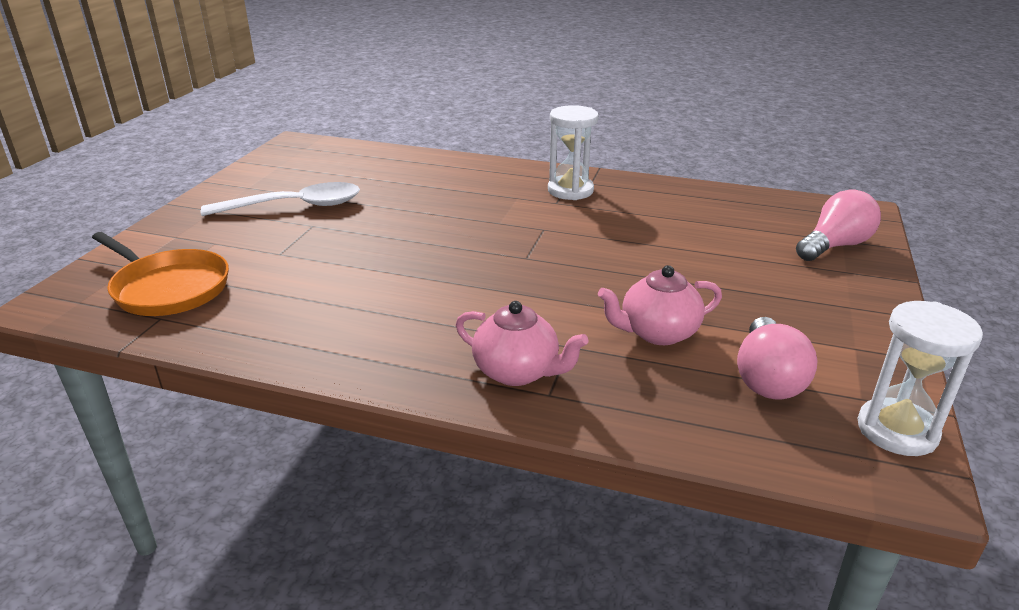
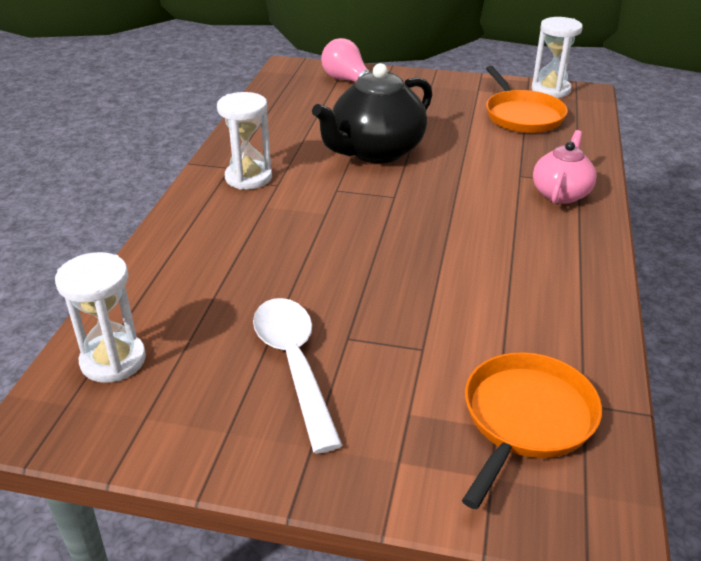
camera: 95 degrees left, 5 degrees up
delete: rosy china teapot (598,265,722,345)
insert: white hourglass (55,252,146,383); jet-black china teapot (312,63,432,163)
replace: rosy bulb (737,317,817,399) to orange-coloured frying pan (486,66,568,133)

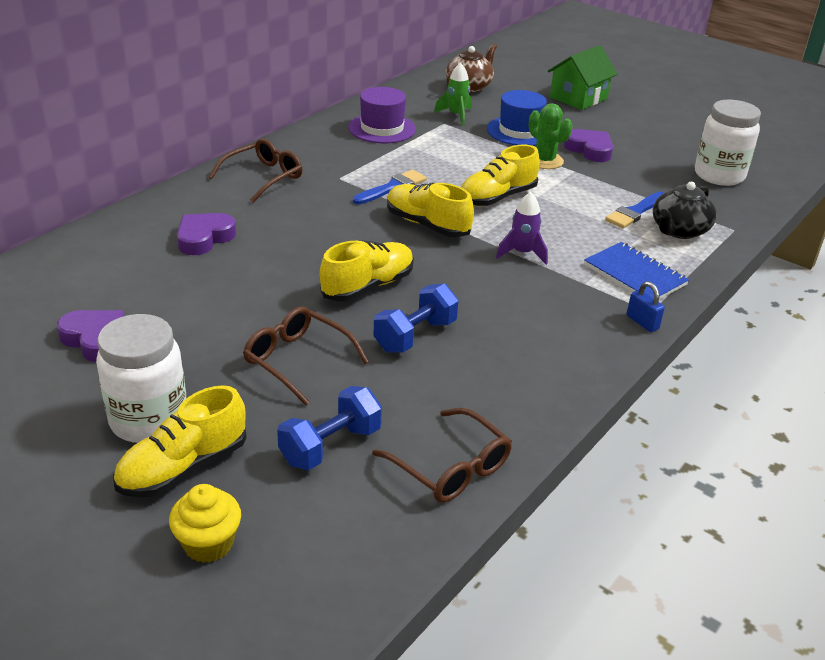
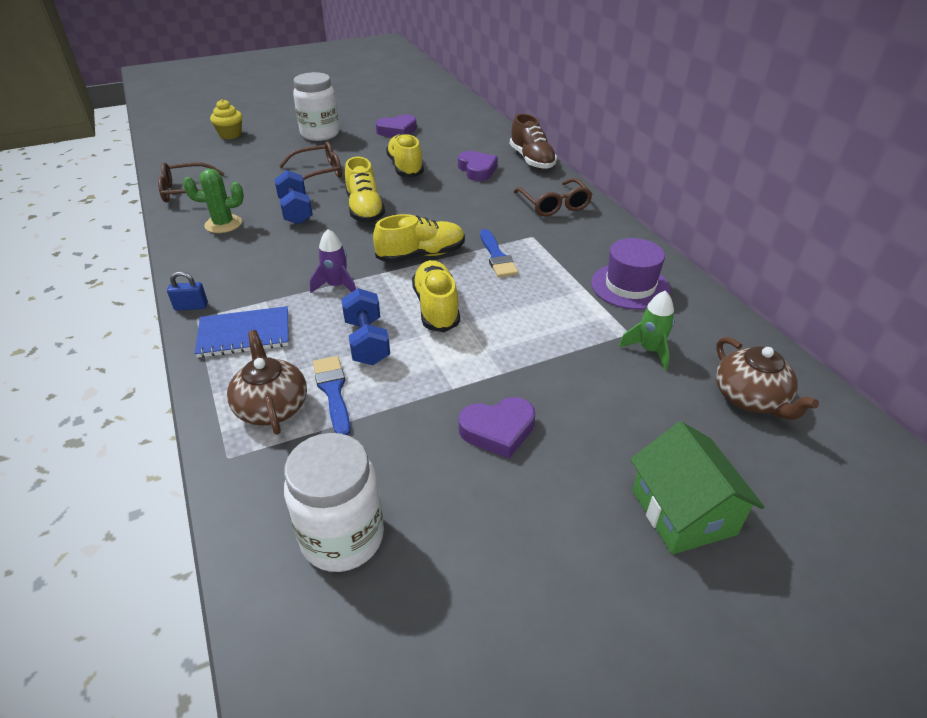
camera: 120 degrees right, 5 degrees up
delete: cobalt hat (487,90,547,146)
insert: brown sneaker (510,114,557,169)
move: golden sneaker (113,385,247,497) to (386,133,424,177); cobalt hand weight (277,386,382,470) to (341,288,390,365); emerald saguaro cactus (529,103,573,169) to (183,169,244,233)
recolor: jet-black china teapot (653,182,717,239) to brown china teapot (227,330,307,435)

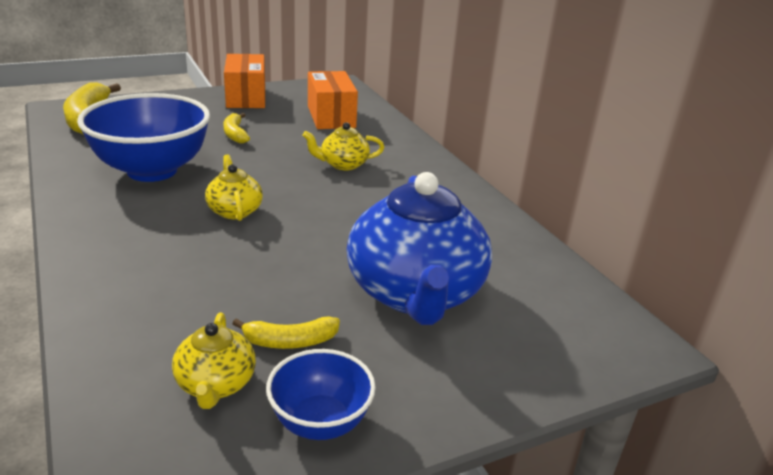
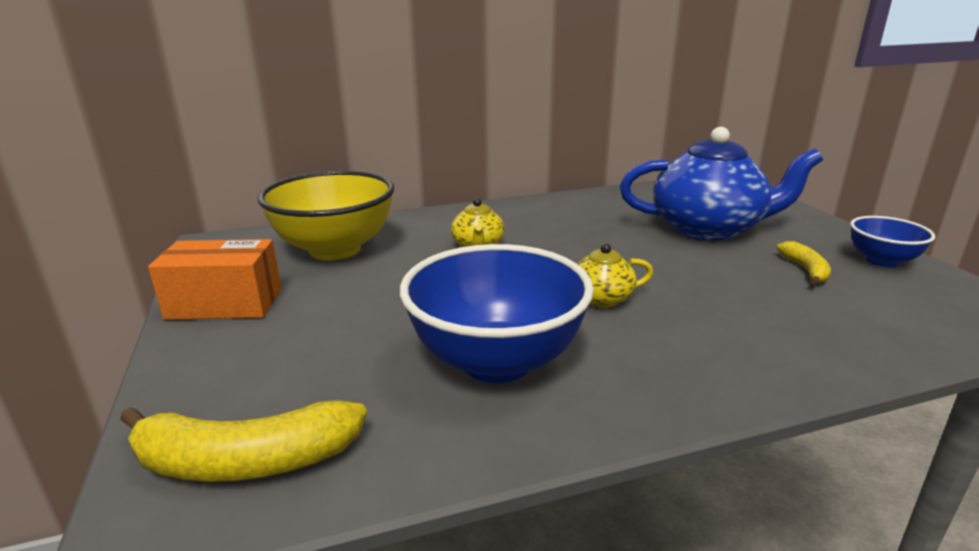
camera: 80 degrees left, 5 degrees down
delete: golden china teapot (172,312,256,409); golden toy banana (223,113,250,144)
replace: orange-coloured parcel (308,71,358,129) to golden deep dish (258,171,394,260)

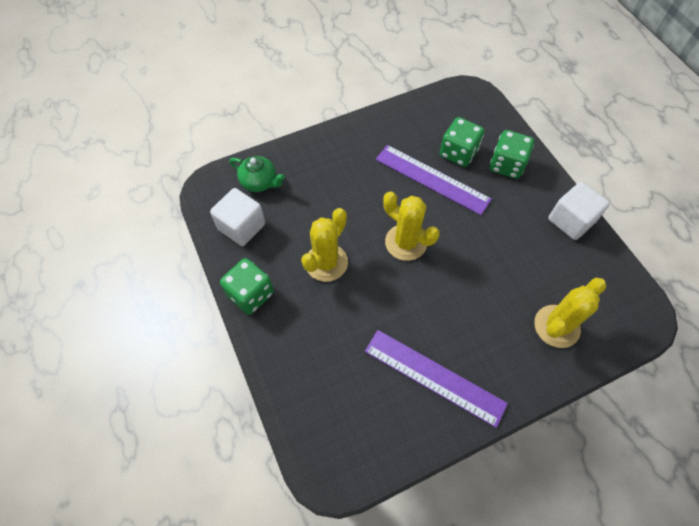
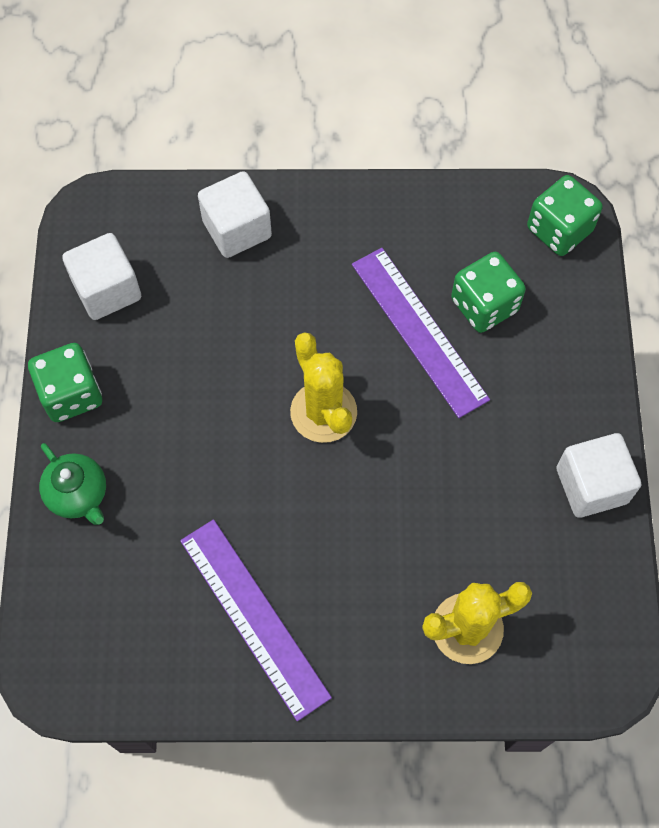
camera: 25 degrees right, 5 degrees up
delete: golden saguaro cactus (301,208,348,282)
insert: white block (198,171,272,258)
move: emerald china teapot (230,156,285,192) to (39,443,106,525); emerald dice (490,130,534,179) to (527,175,603,256)

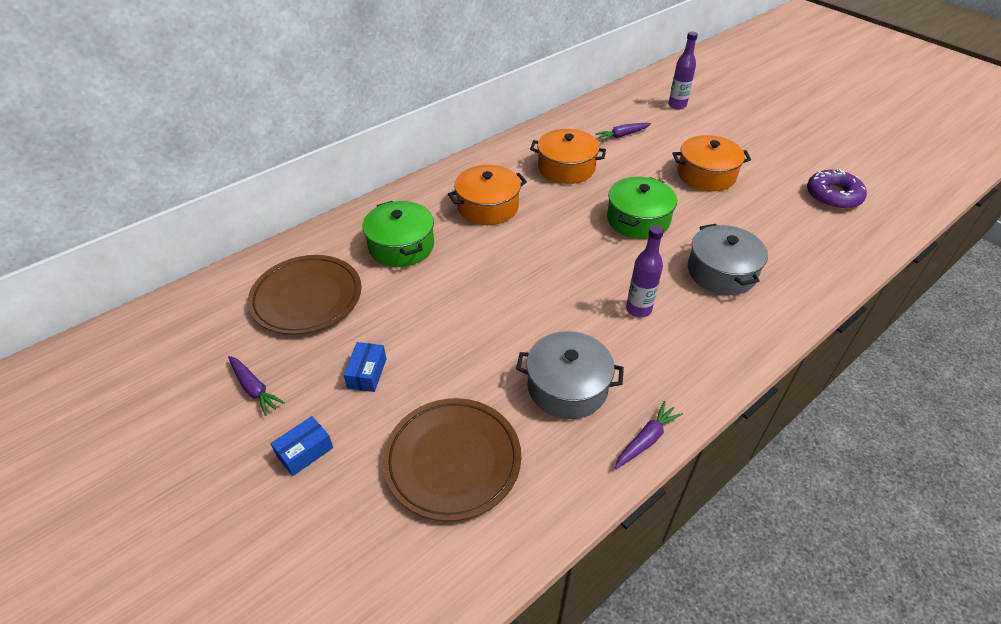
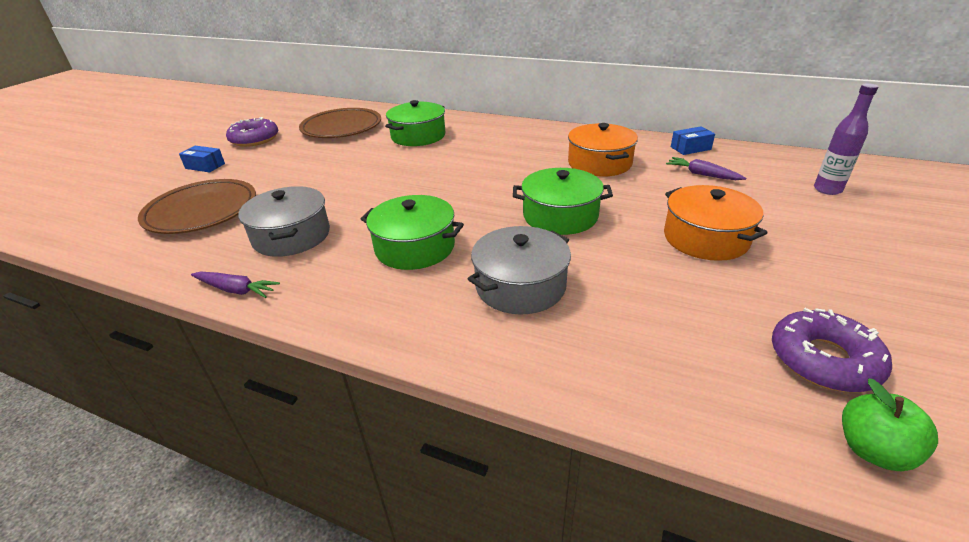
camera: 65 degrees right, 10 degrees down
delete: orange-coloured pot (448,165,527,225)
insert: emerald toy apple (842,378,938,471)
move: cobalt parcel (344,342,386,392) to (671,126,715,155)
replace: purple root vegetable (228,356,285,416) to purple donut (226,117,278,147); purple bottle (626,225,664,317) to emerald pot (361,195,464,270)

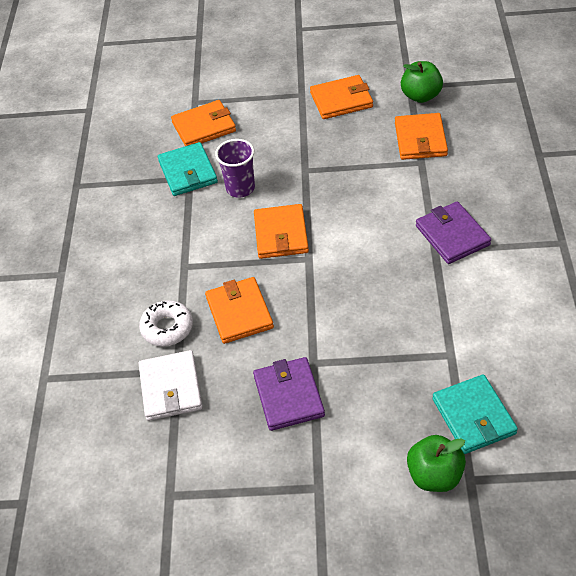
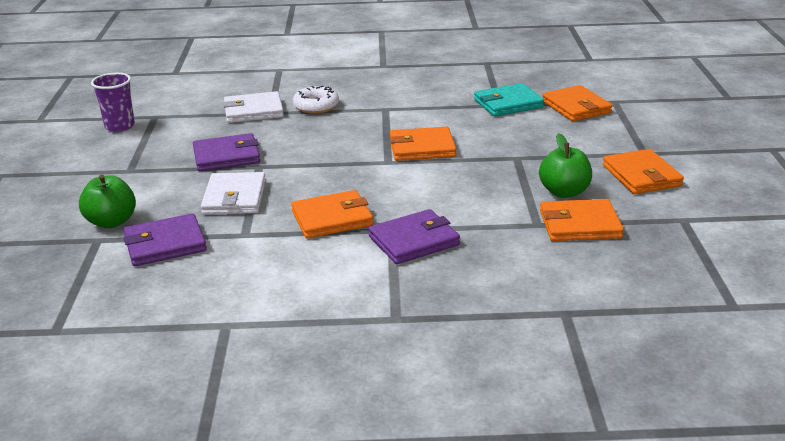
camera: 85 degrees right, 20 degrees down
insert: white card wallet (201,172,266,215)
move: orange-coloured card wallet (205,277,274,344) to (291,190,373,239); purple cup (215,139,255,198) to (91,73,135,132); emerald toy apple (401,61,443,103) to (539,133,592,198)
recolor: turquoise card wallet (432,374,518,454) to purple card wallet (124,213,207,266)

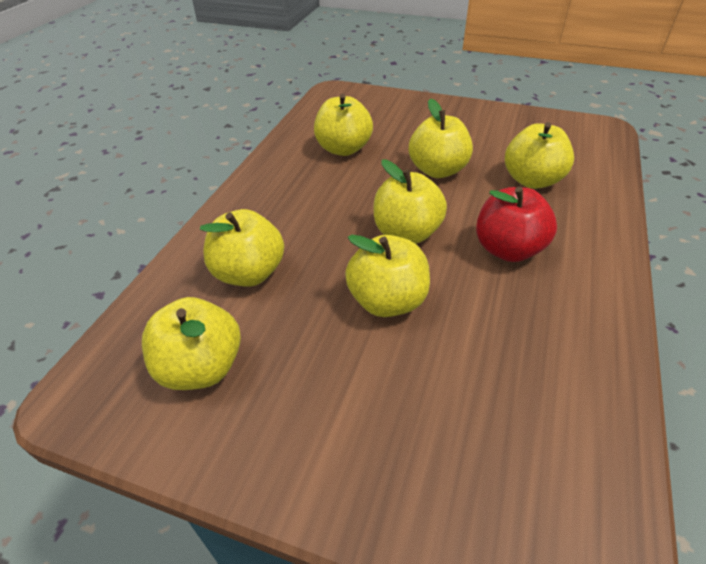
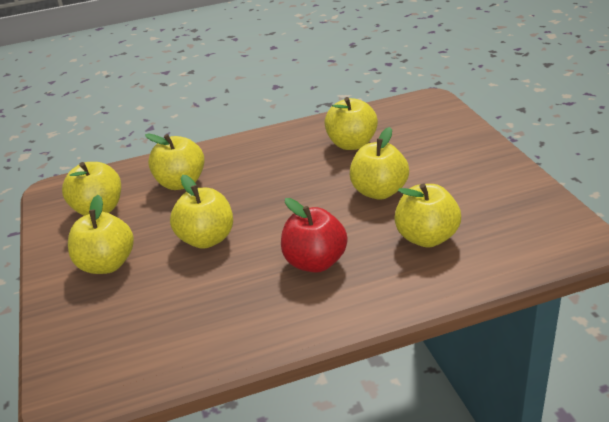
camera: 55 degrees right, 10 degrees down
move: golden toy apple (374,159,447,244) to (68,195,134,274)

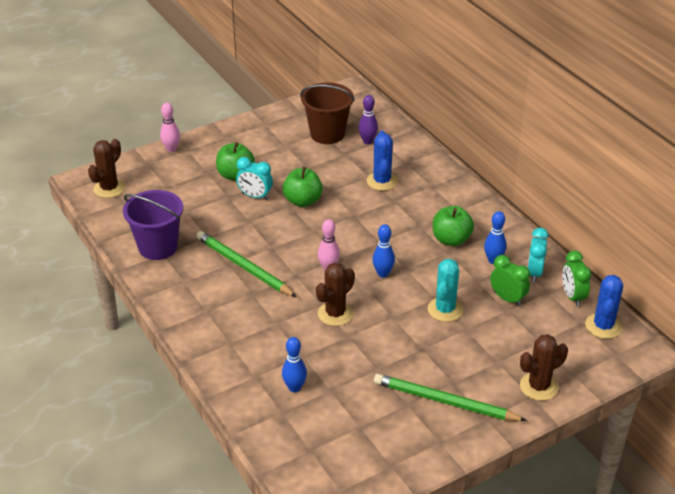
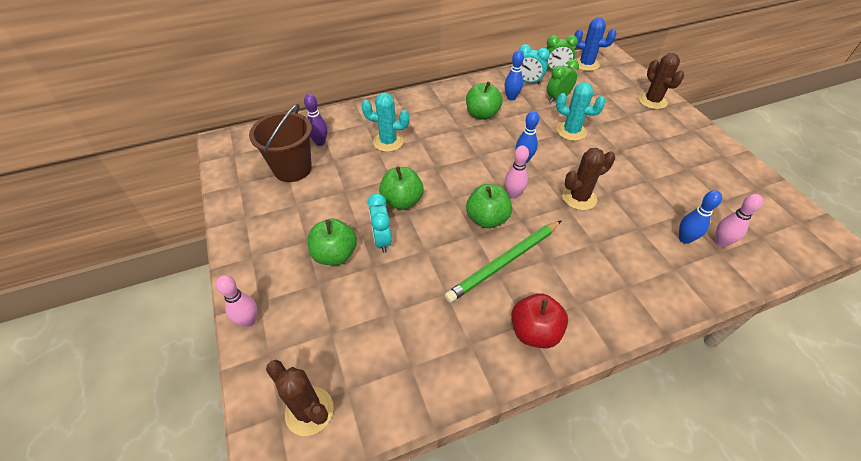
camera: 80 degrees left, 10 degrees up
delete: purple pail (123,190,183,260); emerald wooden pencil (374,374,527,421)
insert: emerald toy apple (466,184,512,228); crimson toy apple (512,293,568,348); rosy bowling pin (715,194,763,247)
recolor: cobalt saguaro cactus (367,131,398,191) to turquoise saguaro cactus (361,93,409,152)
rotate: turquoise alarm clock (236,157,273,200) = (368,193,392,253) 135 degrees clockwise; brown saguaro cactus (316,263,355,326) = (562,148,615,210) 75 degrees counterclockwise

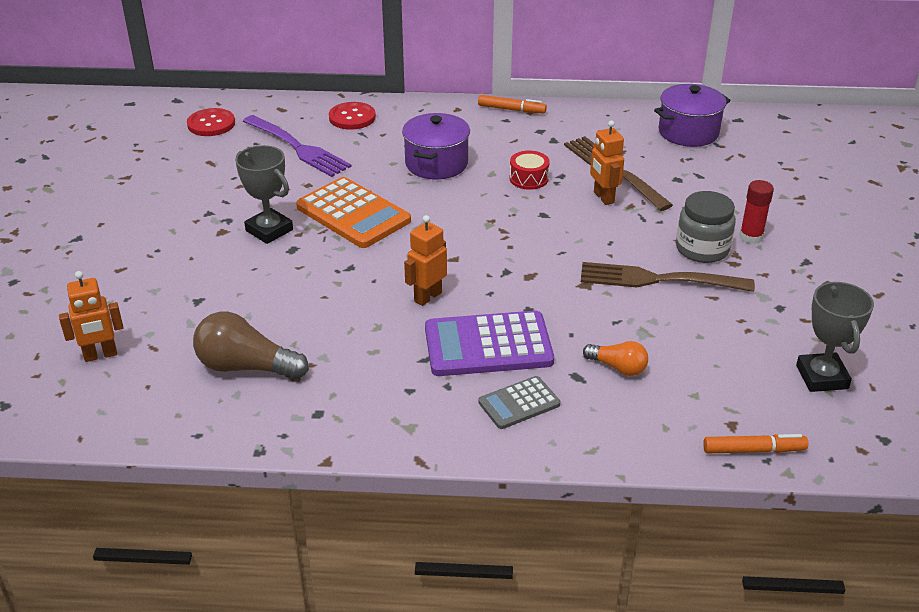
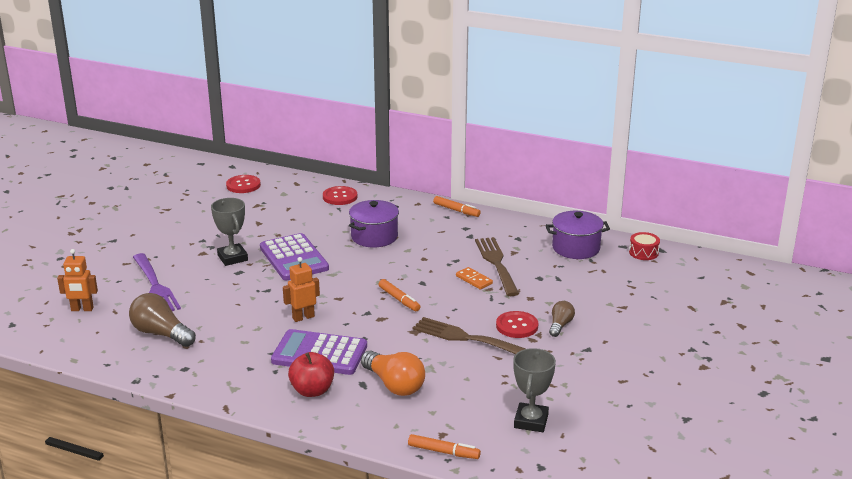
camera: 20 degrees right, 10 degrees down
insert: orange-coloured felt pen (379,279,420,311)
move: purple fork (243,115,352,177) to (133,253,181,311); crimson drum (510,151,550,190) to (629,232,660,260)
replace: ash-grey calculator (478,376,560,429) to crimson toy apple (288,352,334,397); orange-coloured robot (590,121,624,205) to orange-coloured domino (456,267,493,289); ash-grey preserve jar (676,191,736,263) to crimson button (496,311,538,338); crimson glue stick (739,180,774,244) to brown bulb (549,301,575,337)
recolor: orange-coloured calculator (296,177,411,248) to purple calculator (260,233,329,280)
resize: orange-coloured bulb (583,341,648,376) = (361,350,425,396) x1.72

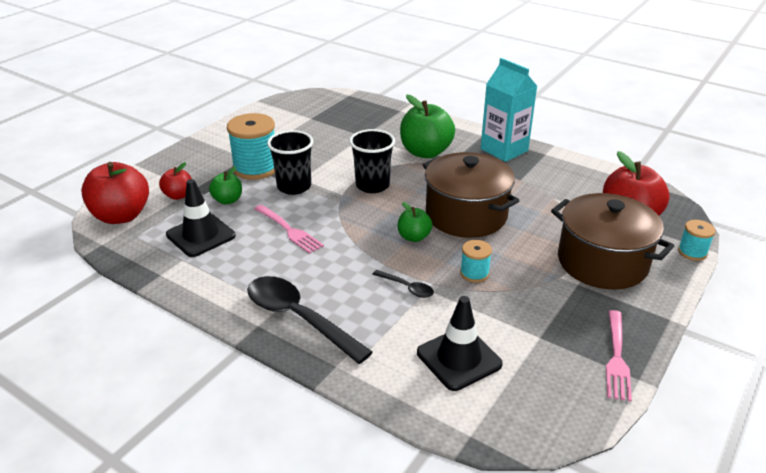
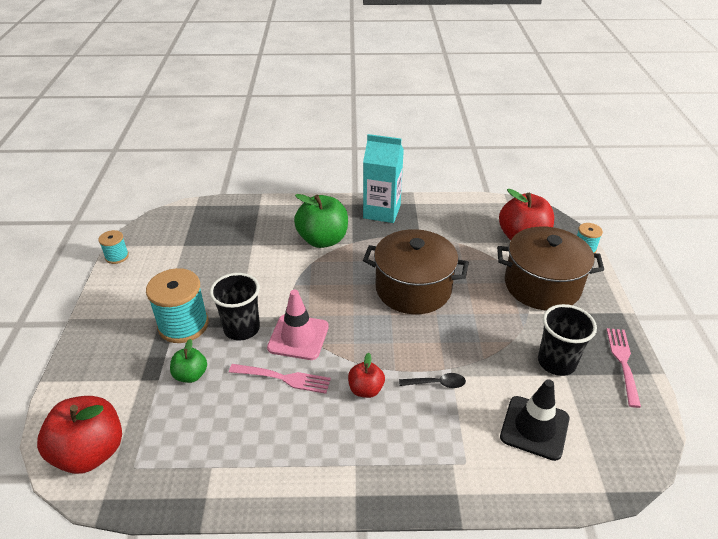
camera: 35 degrees left, 5 degrees up
delete: jet-black safety cone (166,179,236,257); jet-black teaspoon (247,276,372,364); emerald toy apple (398,202,433,242)
insert: rosy safety cone (267,290,329,360)
move: crimson toy apple (159,162,192,200) to (348,353,385,398); jet-black cup (349,129,395,193) to (538,304,597,376); turquoise bobbin (460,240,492,282) to (98,230,129,264)
rotate: rosy fork (606,310,632,401) = (607,328,641,408) 150 degrees counterclockwise

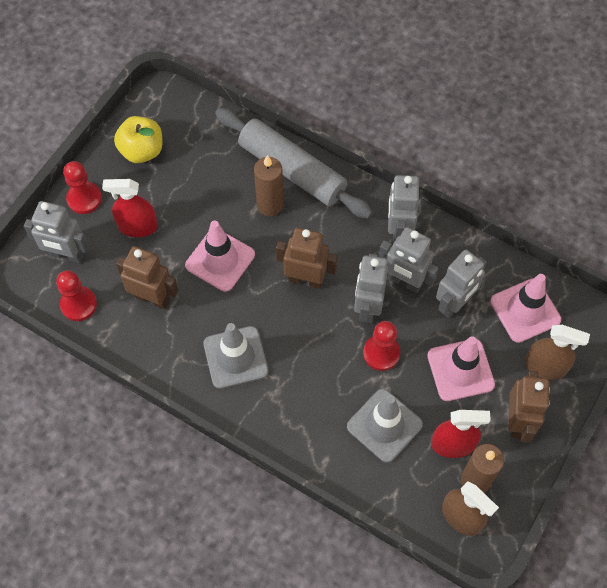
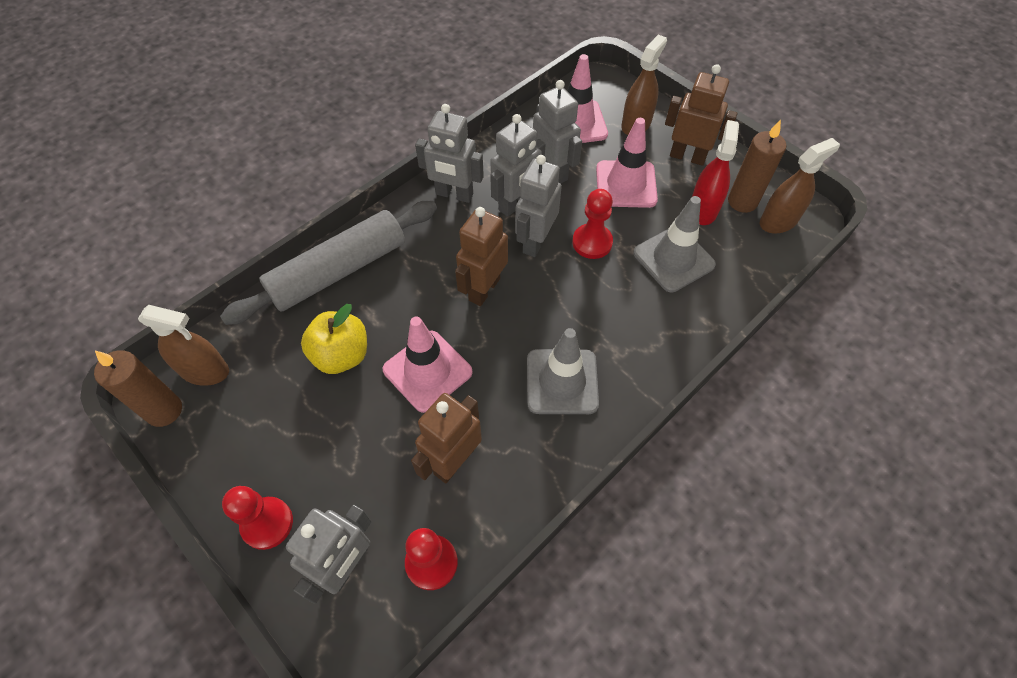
camera: 75 degrees left, 5 degrees down
delete: crimson spray bottle (102,179,158,237)
insert: brown spray bottle (138,305,229,386)
move: golden toy apple (114,116,163,163) to (301,304,367,374); brown candle (254,155,284,216) to (94,350,182,427)
rotate: ash-grey robot (354,254,388,323) = (515,155,562,257) 90 degrees clockwise

